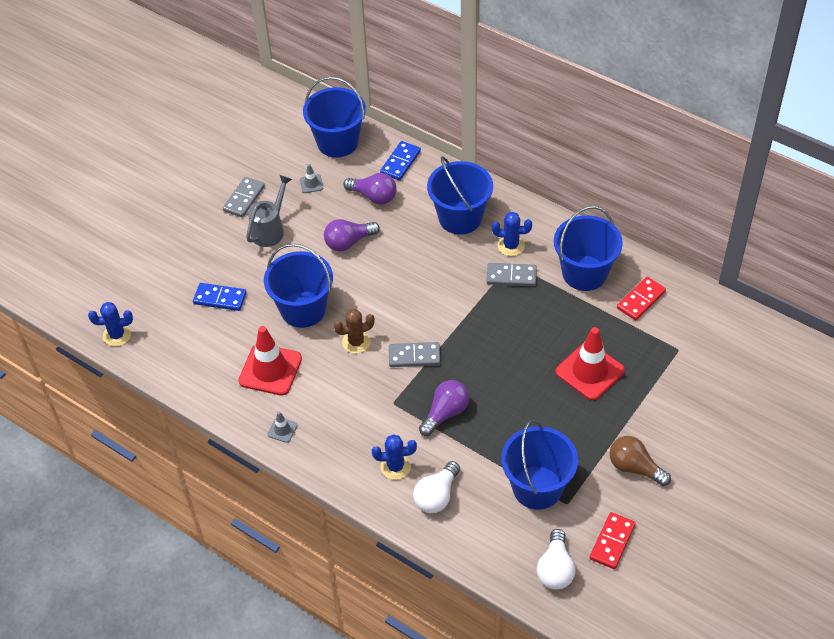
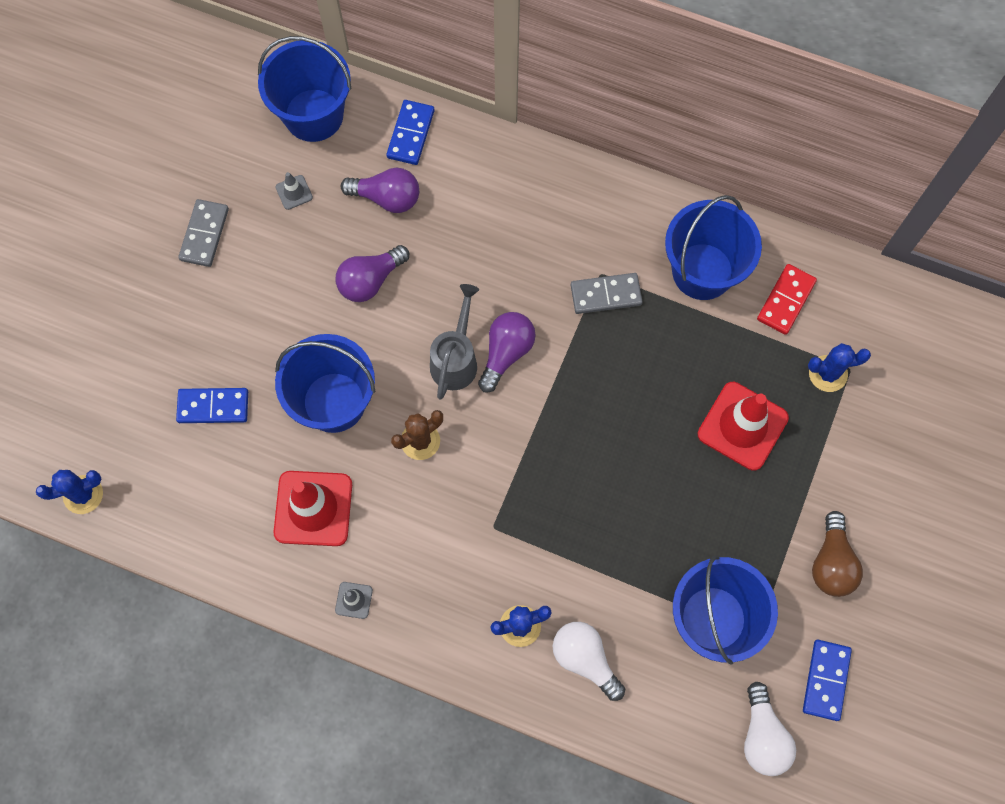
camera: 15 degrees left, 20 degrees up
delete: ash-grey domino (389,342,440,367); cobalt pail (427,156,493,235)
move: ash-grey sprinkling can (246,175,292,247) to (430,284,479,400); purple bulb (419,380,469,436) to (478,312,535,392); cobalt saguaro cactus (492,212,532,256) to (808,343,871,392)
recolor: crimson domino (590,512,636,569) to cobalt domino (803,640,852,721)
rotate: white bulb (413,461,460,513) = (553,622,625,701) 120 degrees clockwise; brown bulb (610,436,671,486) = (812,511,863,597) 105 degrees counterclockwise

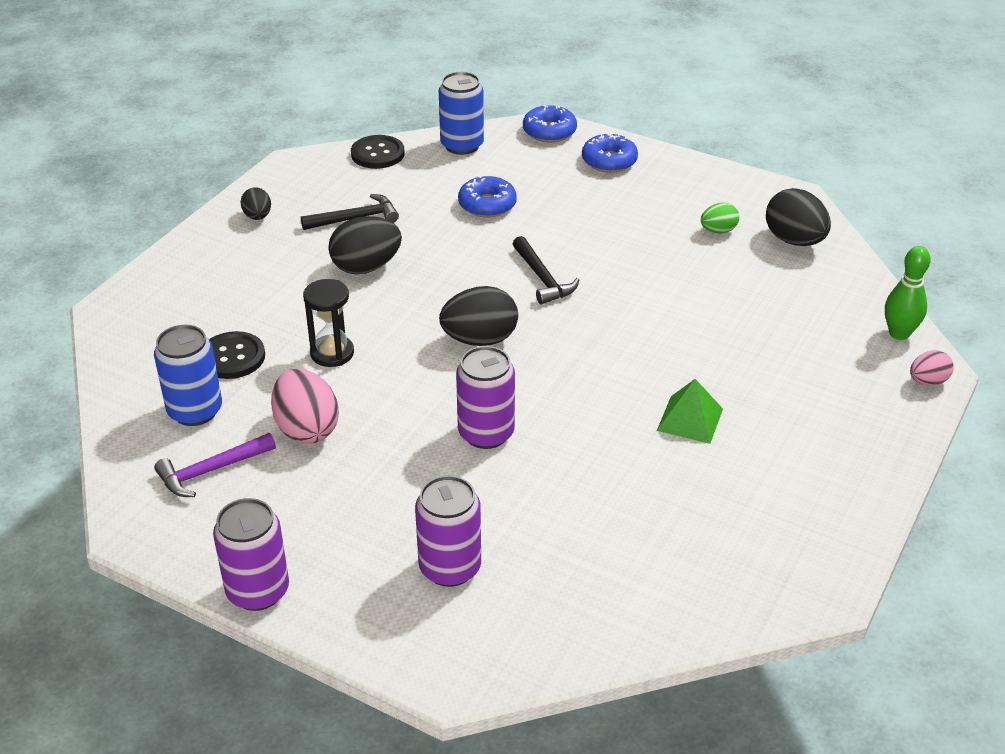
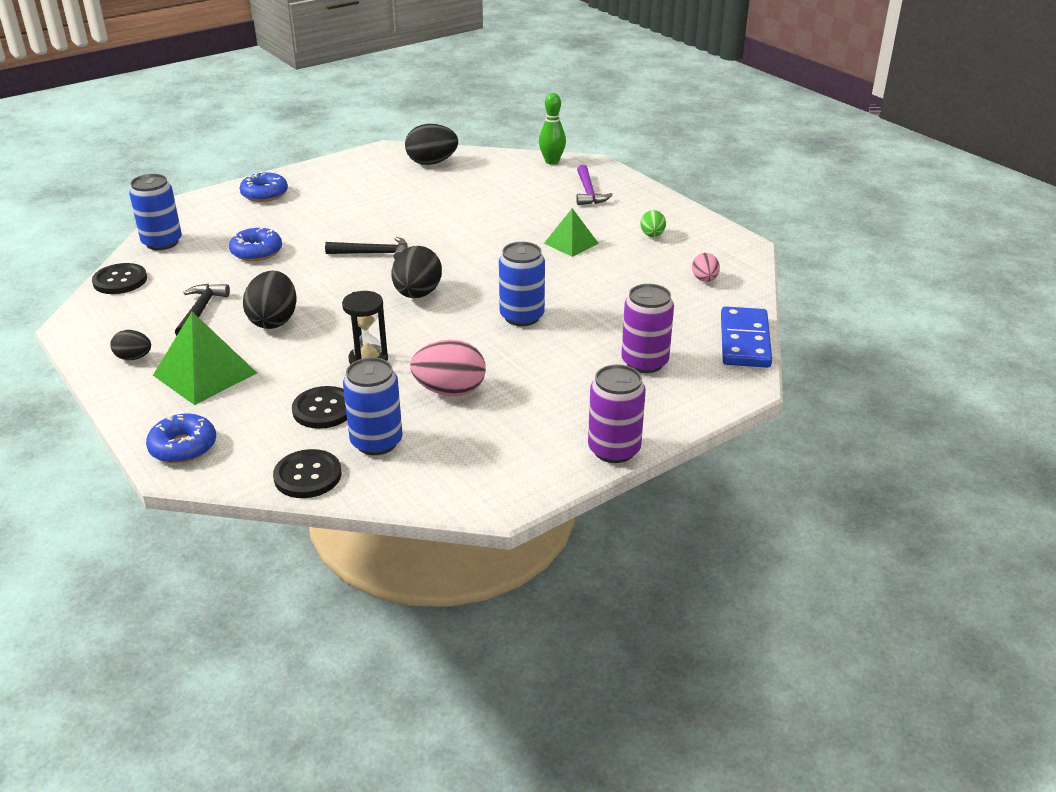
camera: 65 degrees left, 5 degrees down
insert: emerald solid pyramid (153,312,257,405); jet-black button (273,449,342,498); cobalt domino (721,306,772,368)
move: purple carpenter's hammer (154,433,276,497) to (576,165,613,205); cobalt donut (523,105,577,142) to (146,414,216,463); emerald toy egg (701,203,739,233) to (640,210,666,237); rosy toy egg (910,350,954,386) to (692,253,720,282)
recolor: purple tin (456,346,515,449) to cobalt tin (499,242,545,326)

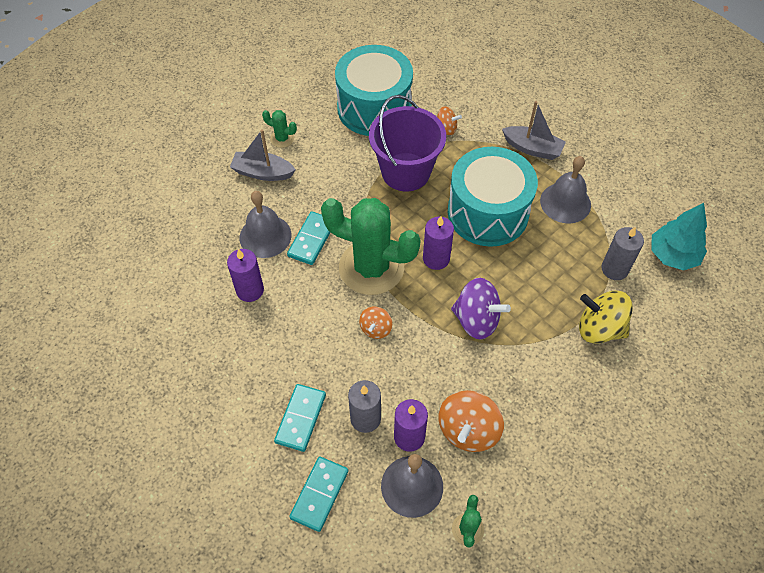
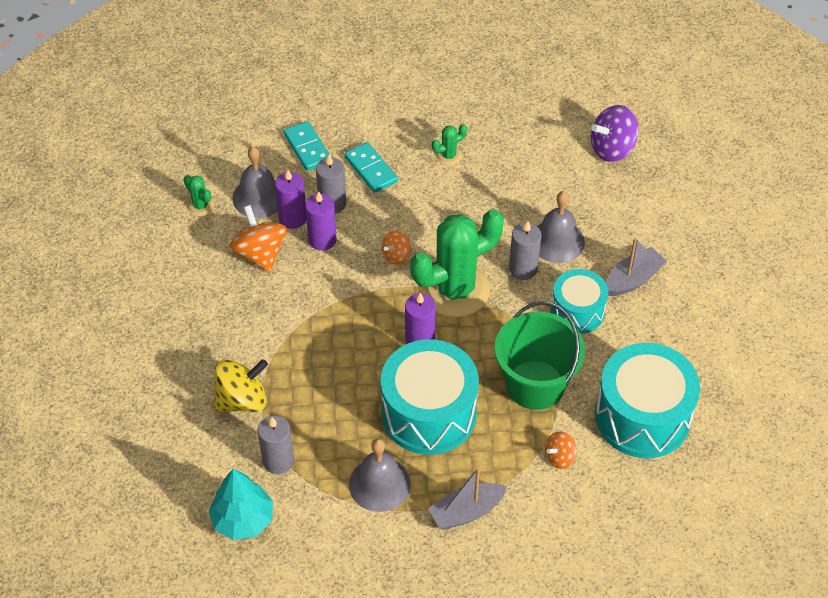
camera: 130 degrees right, 5 degrees down
insert: turquoise drum (551,269,609,334)
move: purple candle (227,249,264,302) to (305,191,337,251); emerald saguaro cactus (262,110,297,148) to (432,124,467,166); purple spinning top (451,278,511,340) to (591,105,639,162)
replace: turquoise domino (287,211,331,265) to ash-grey candle (509,221,541,280)
recolor: purple pail (369,95,446,191) to emerald pail (495,301,585,410)
rotate: orange-coloured spinning top (359,307,392,339) = (382,231,411,265) 105 degrees counterclockwise

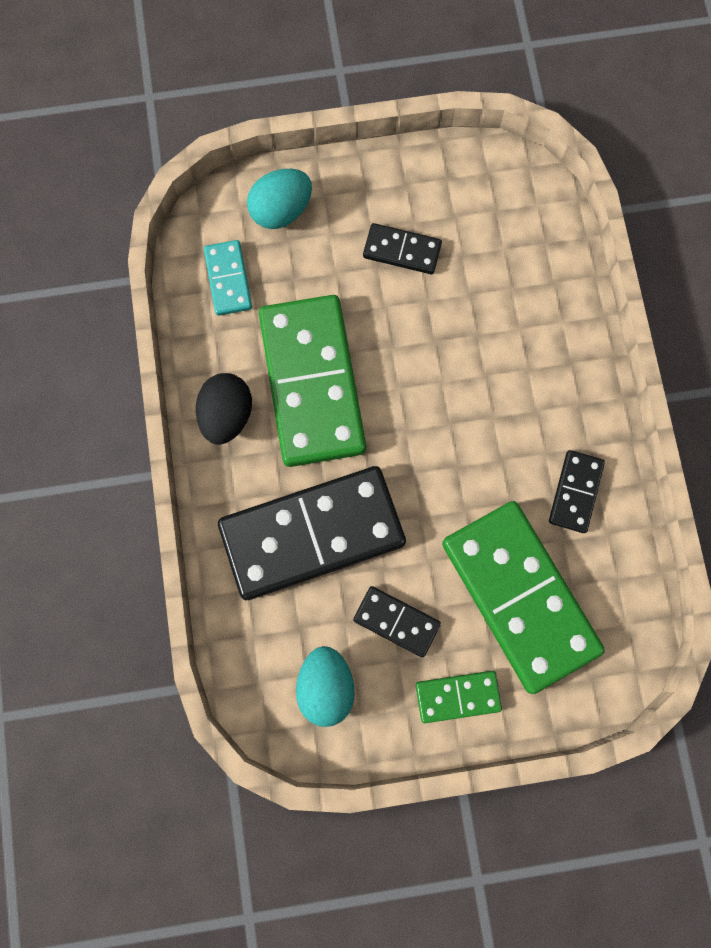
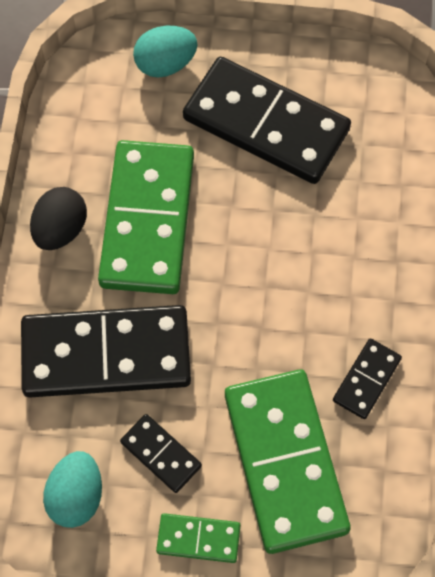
camera: 15 degrees right, 10 degrees down
delete: turquoise domino (204,240,252,316)
resize: jet-black domino (363,223,442,274) = (183,57,351,184) x2.19

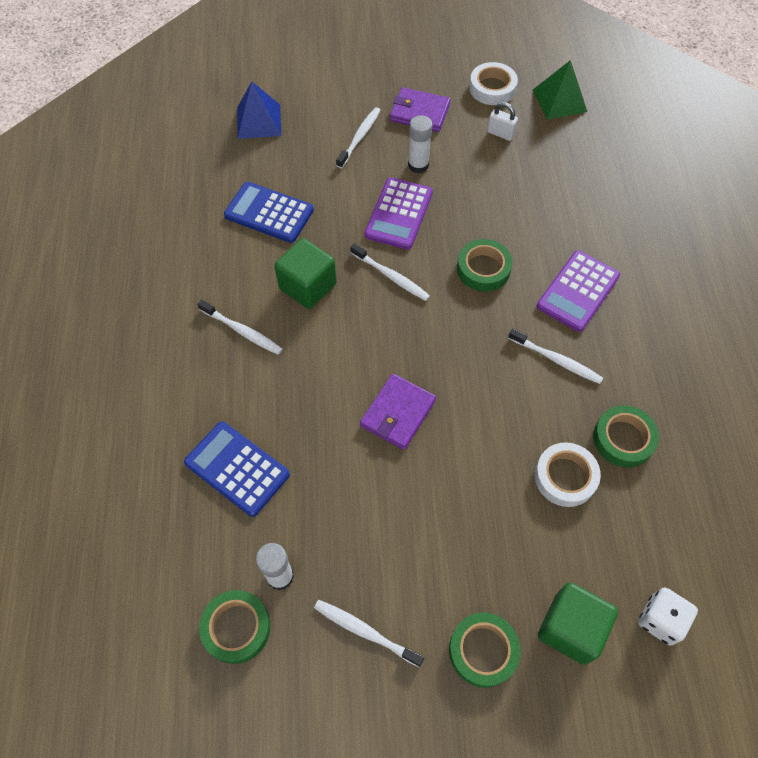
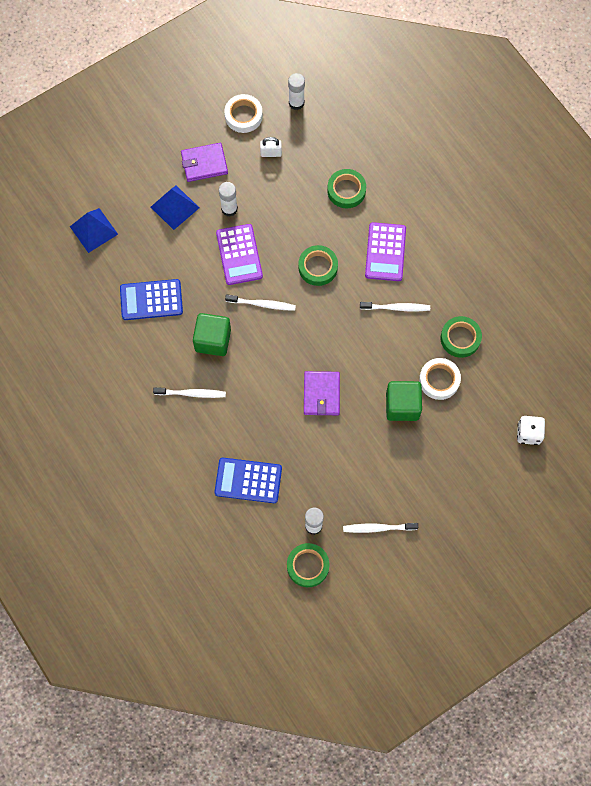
camera: 30 degrees left, 10 degrees up
move: emerald sticky tape (449,612,520,688) to (327,169,366,208); emerald block (538,582,618,665) to (386,381,422,421)
replace: white toothbrush (336,107,381,168) to cobalt solid pyramid (151,185,199,230); emerald solid pyramid (533,60,587,120) to white glue stick (288,73,305,110)

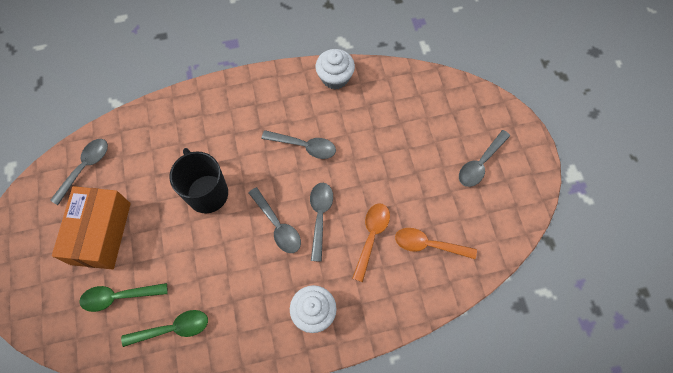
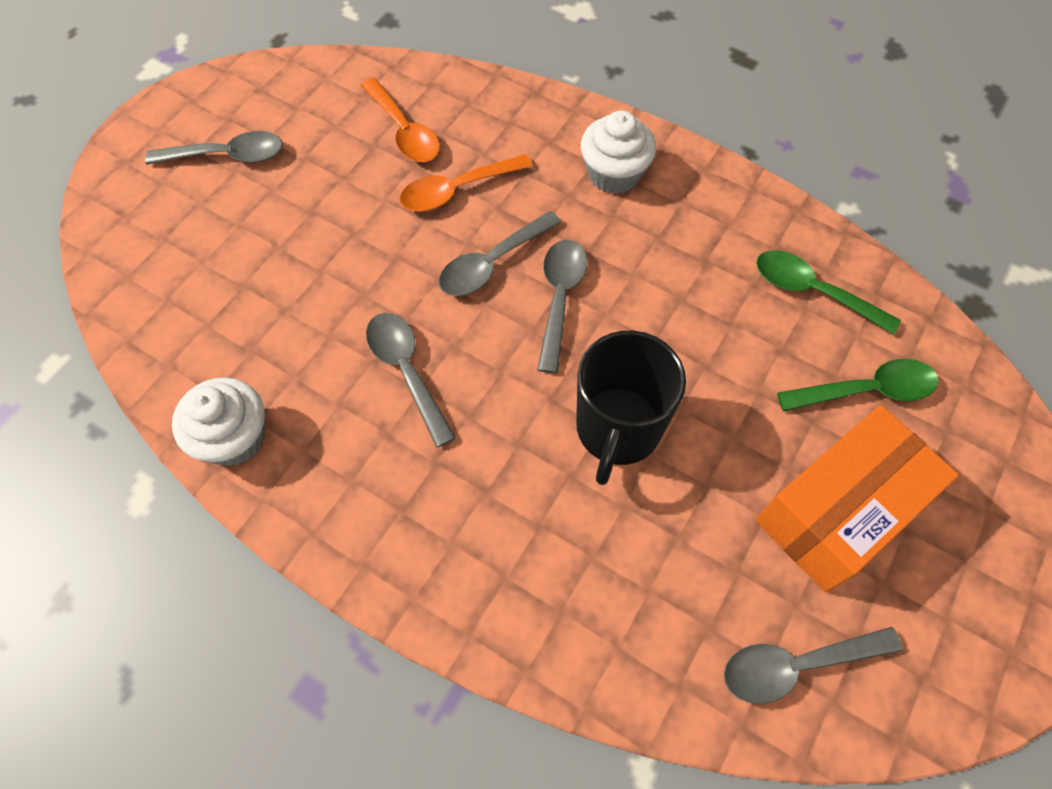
camera: 135 degrees left, 5 degrees down
rotate: emerald teaspoon (79,283,168,312) = (777,359,938,411) 45 degrees counterclockwise

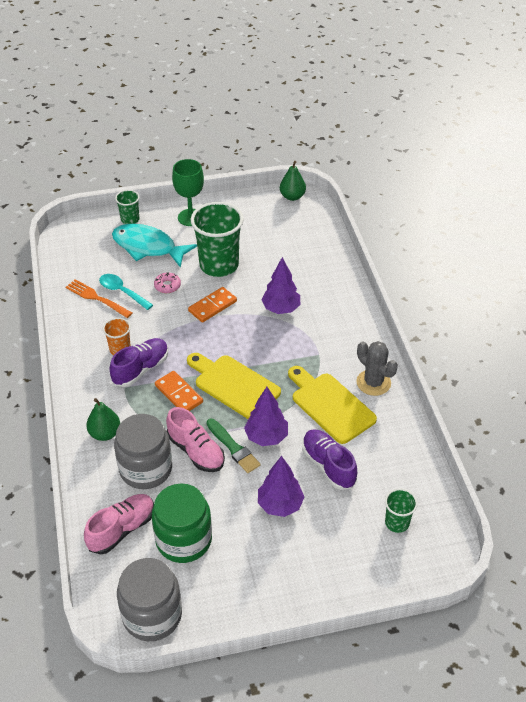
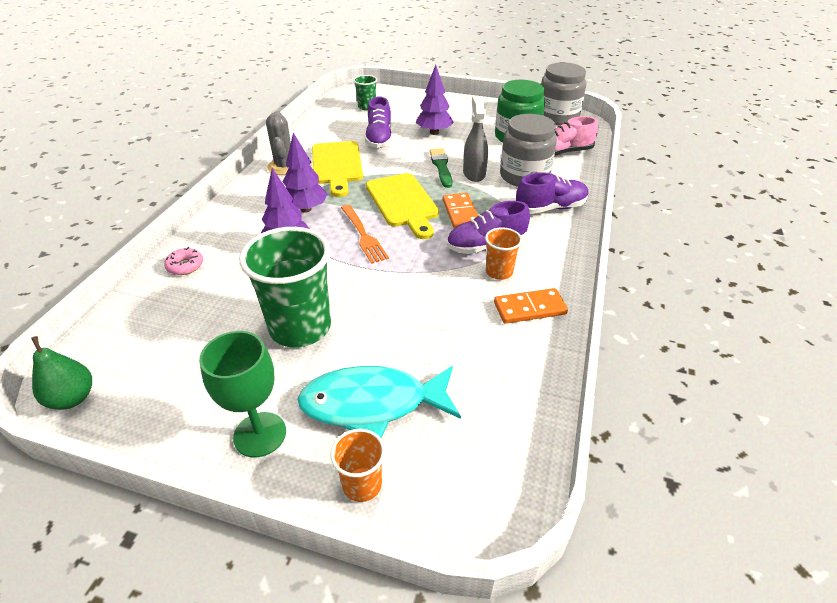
camera: 150 degrees left, 5 degrees down
delete: turquoise teaspoon (99,274,153,310)
move: orange-coloured fork (66,279,132,318) to (341,205,389,264); rosy donut (154,272,181,293) to (164,247,203,275); orange-coloured domino (188,287,237,323) to (494,288,568,324); purple fir tree (244,387,288,446) to (283,132,328,213)
replace: emerald toy pear (86,398,120,441) to purple sneaker (516,172,589,214); rosy sneaker (166,407,225,472) to ash-grey spray bottle (463,96,488,182)
recolor: emerald cup (115,190,140,224) to orange-coloured cup (330,429,385,502)
rotate: turquoise fish figure (112,224,197,267) = (298,366,461,438) 120 degrees clockwise

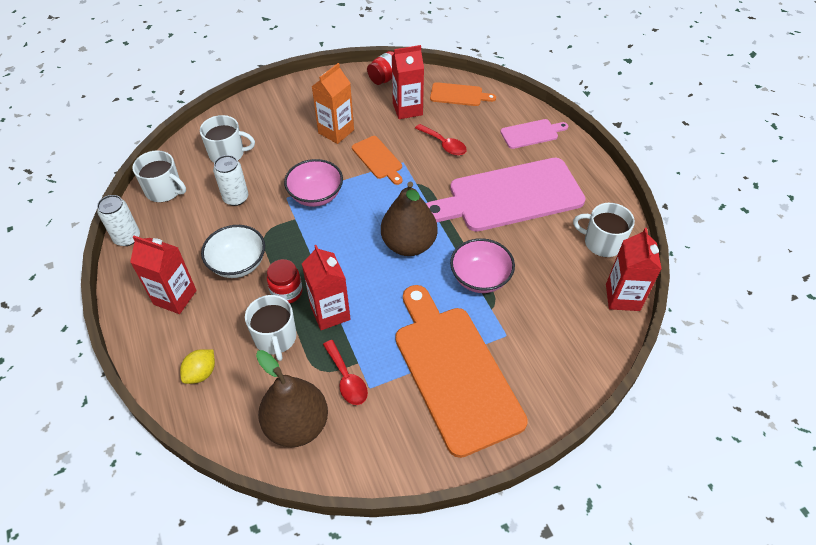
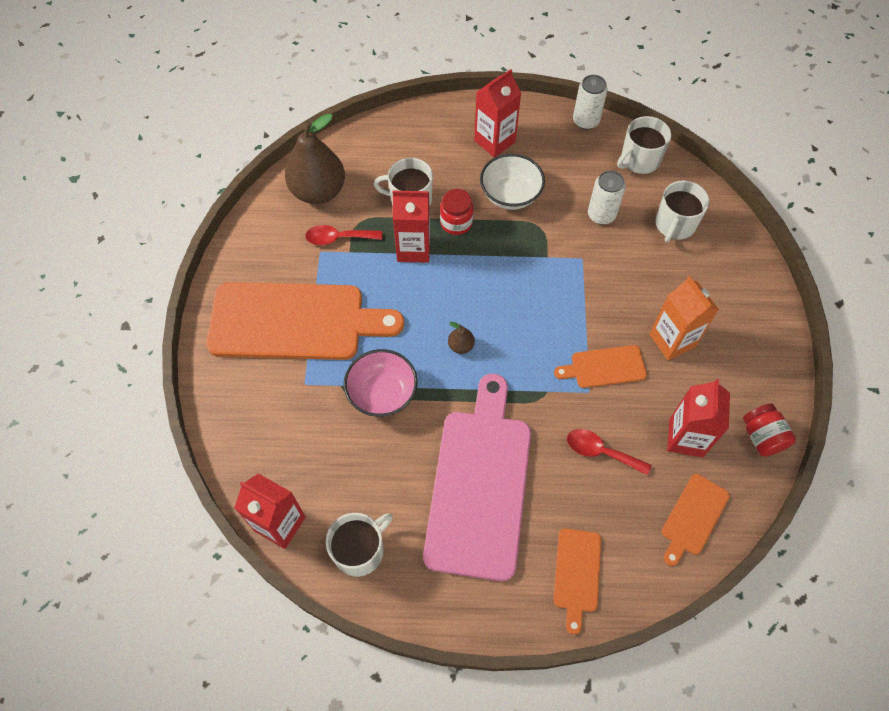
camera: 115 degrees right, 10 degrees up
delete: golden citrus fruit (180,349,215,384); rosy deep dish (284,159,343,207)
recolor: rosy bread board (500,119,568,149) to orange-coloured bread board (553,528,601,635)
rotate: crimson teaspoon (415,124,467,155) = (567,429,651,476) 45 degrees clockwise
resize: brown toy pear (381,182,438,256) = (448,322,475,354) x0.41

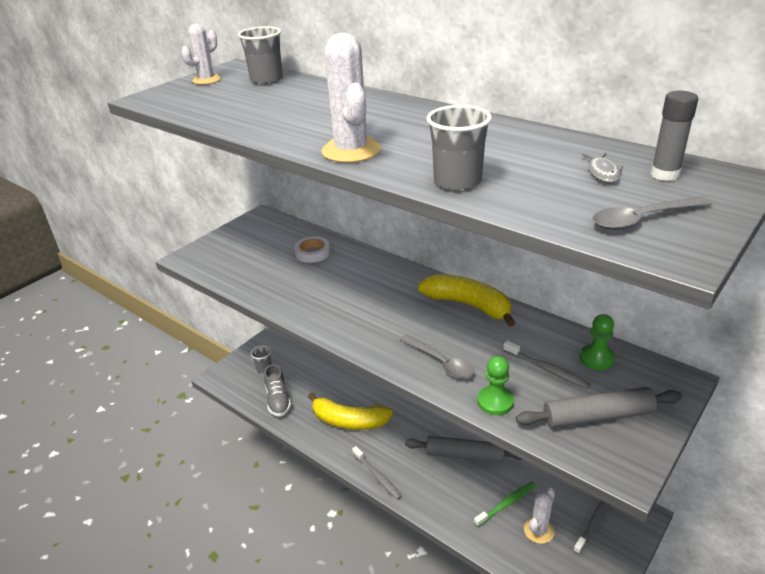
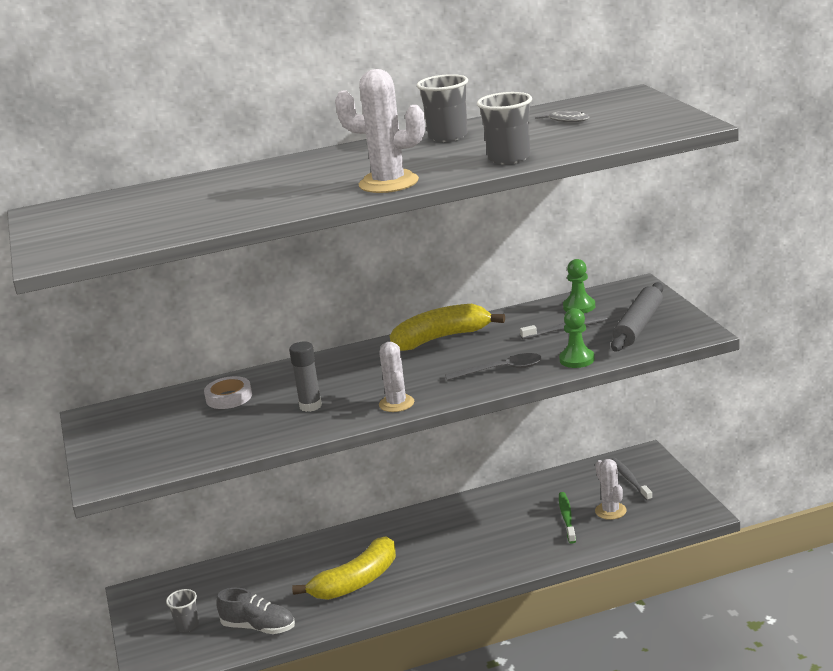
camera: 55 degrees left, 10 degrees down
delete: ash-grey toothbrush (352,446,402,500); ash-grey dough roller (405,436,523,463); ash-grey teaspoon (593,196,712,230)
move: white saguaro cactus (181,24,221,85) to (379,342,414,412); ash-grey cup (238,26,283,85) to (417,74,468,142); ash-grey glue stick (650,91,698,181) to (289,341,322,412)

